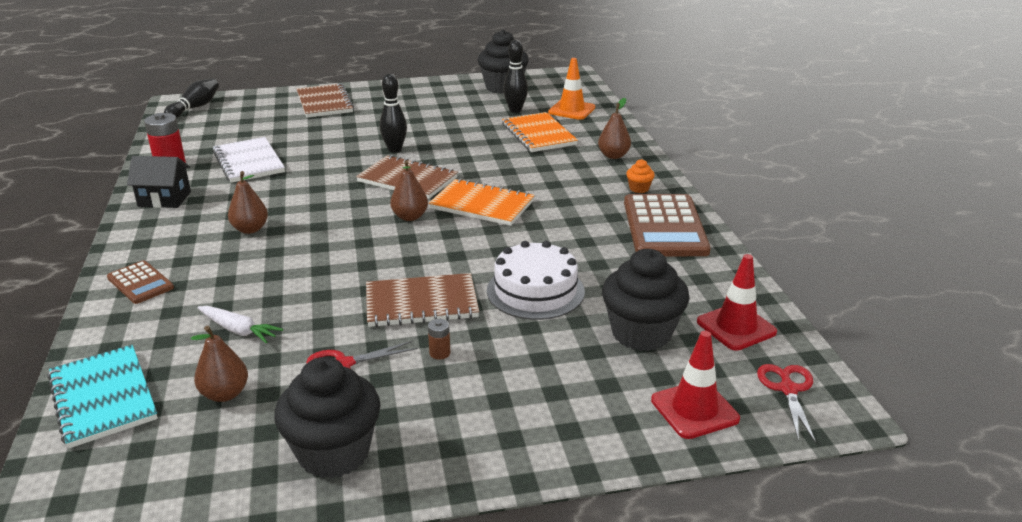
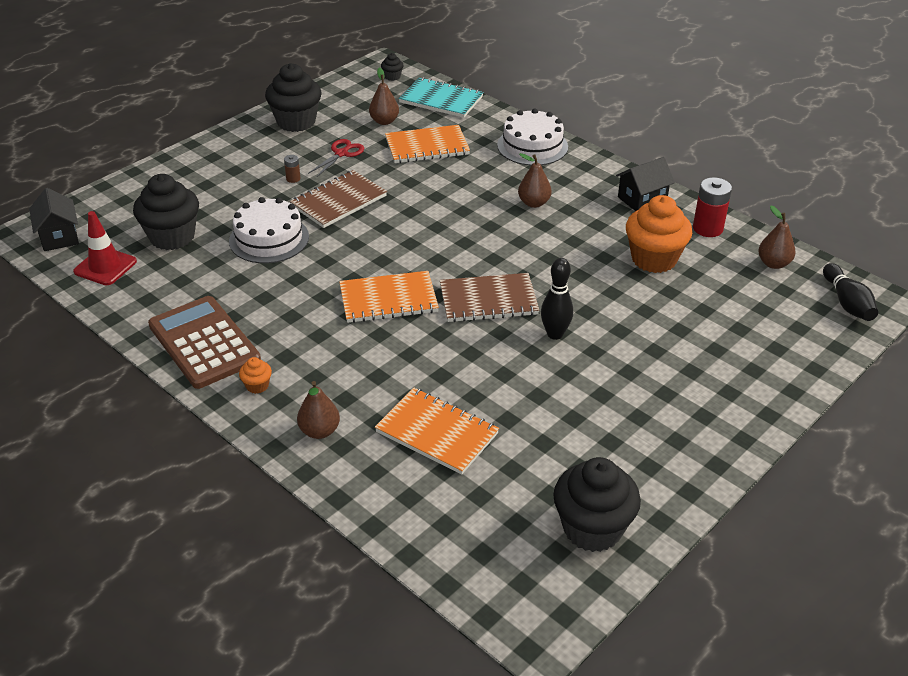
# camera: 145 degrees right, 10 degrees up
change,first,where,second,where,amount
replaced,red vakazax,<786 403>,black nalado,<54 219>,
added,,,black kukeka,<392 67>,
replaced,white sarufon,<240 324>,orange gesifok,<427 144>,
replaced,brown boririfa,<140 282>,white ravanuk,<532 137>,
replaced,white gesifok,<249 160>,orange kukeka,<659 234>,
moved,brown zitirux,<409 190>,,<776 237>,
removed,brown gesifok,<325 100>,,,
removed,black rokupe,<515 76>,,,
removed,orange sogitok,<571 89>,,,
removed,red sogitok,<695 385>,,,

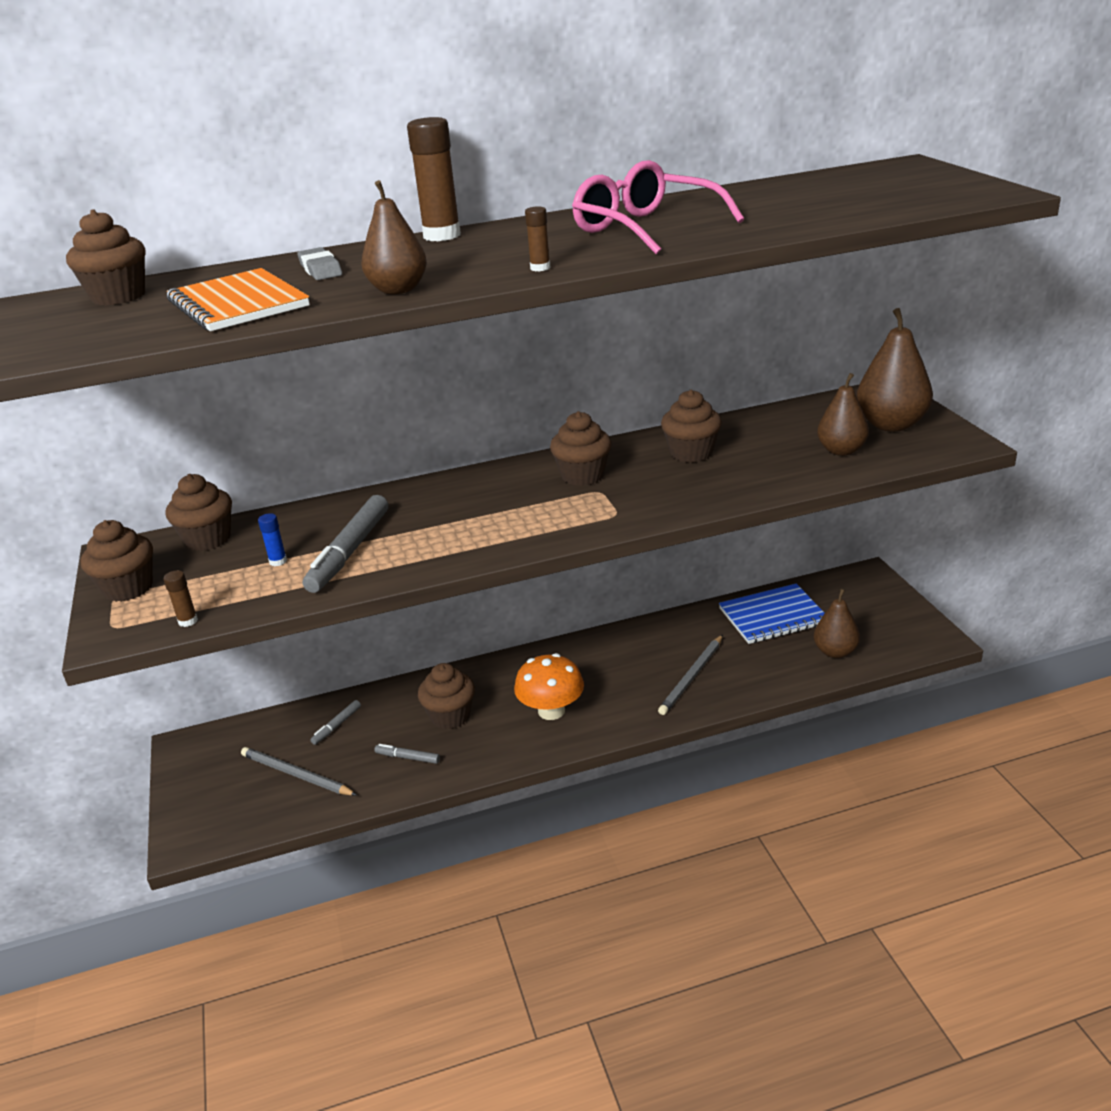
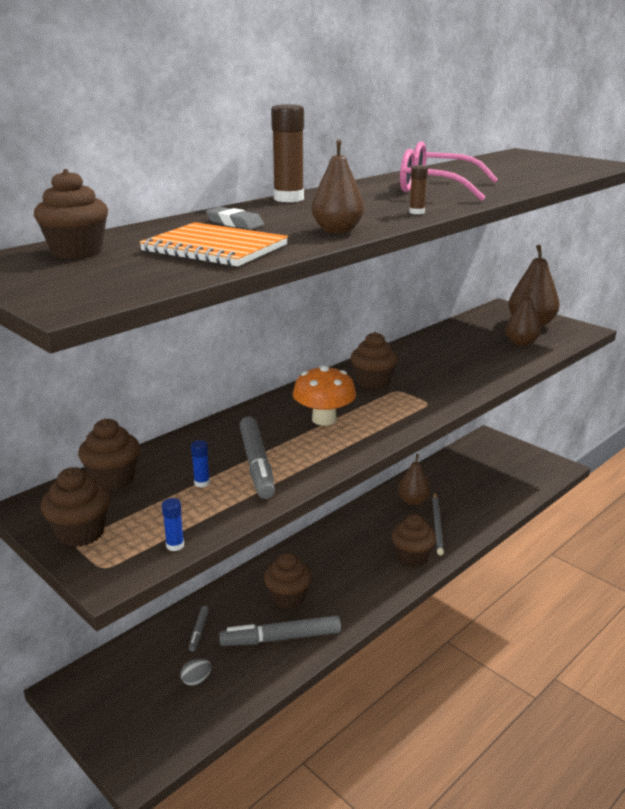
# camera: 30 degrees left, 5 degrees down
change,first,where,second,where,amount
recoloured,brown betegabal,<181 598>,blue betegabal,<173 524>,
replaced,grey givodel,<299 771>,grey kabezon,<195 672>,
resized,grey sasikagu,<407 754>,,<280 631>,x2.06
moved,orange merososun,<549 686>,,<324 395>,
moved,brown kukeka,<691 426>,,<413 540>,
moved,brown zitirux,<837 623>,,<414 480>,
removed,blue gesifok,<772 613>,,,

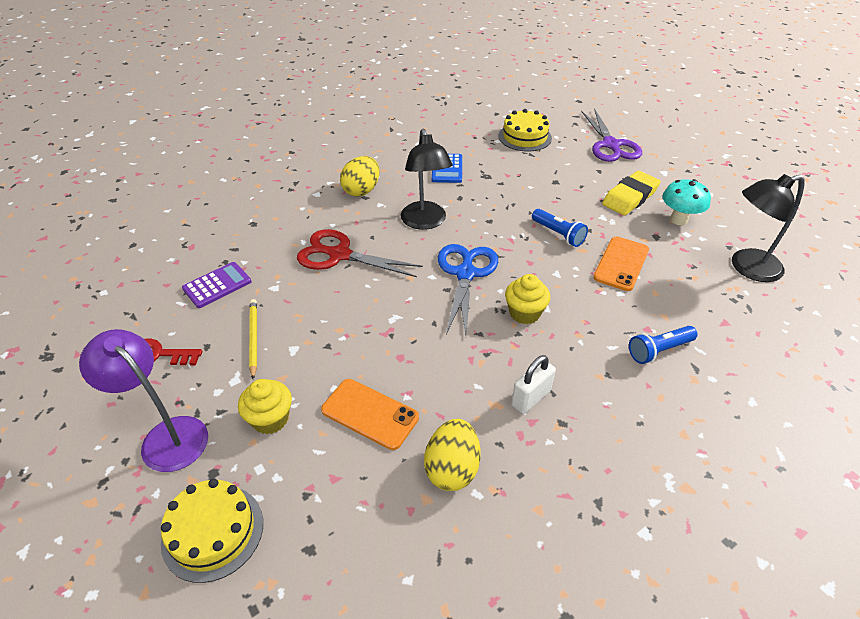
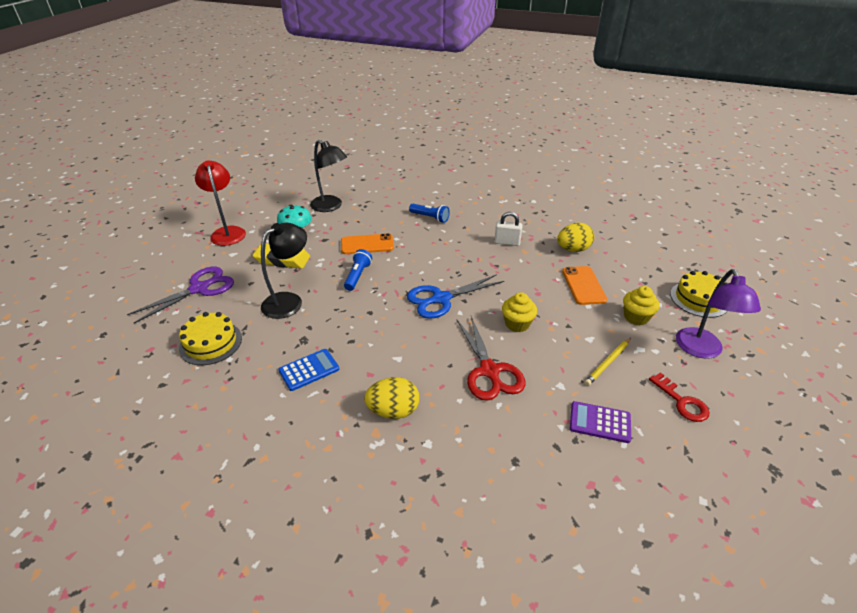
# camera: 125 degrees left, 5 degrees down
change,first,where,second,where,amount
added,,,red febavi,<220 203>,
moved,black febavi,<427 179>,,<284 271>,
moved,yellow kukeka,<527 299>,,<519 312>,

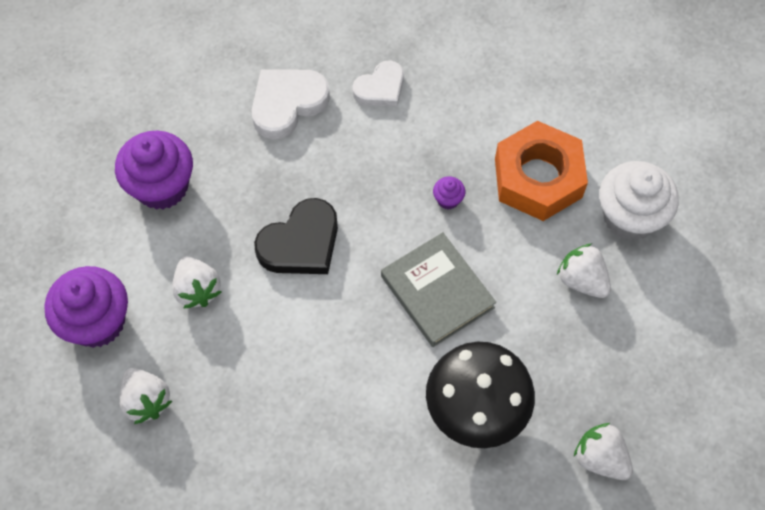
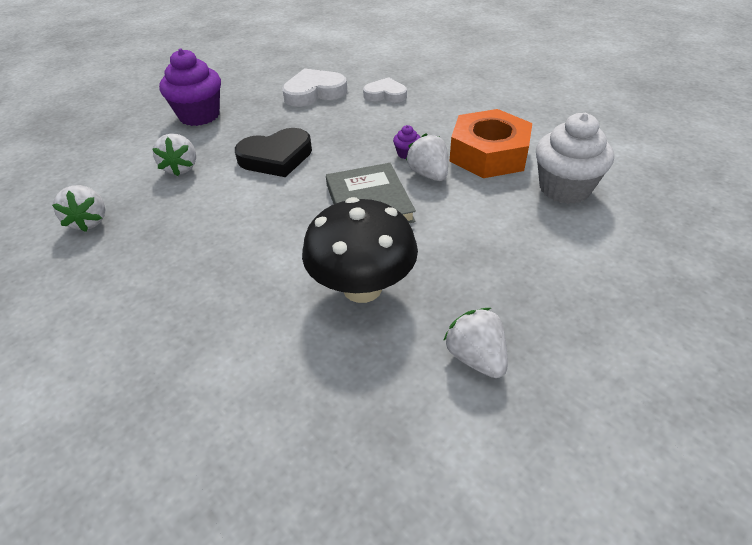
# camera: 20 degrees right, 20 degrees down
change,first,where,second,where,amount
turned,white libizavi,<378 84>,,<385 90>,150 degrees counterclockwise
moved,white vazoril,<584 271>,,<427 157>,
removed,purple kukeka,<86 307>,,,

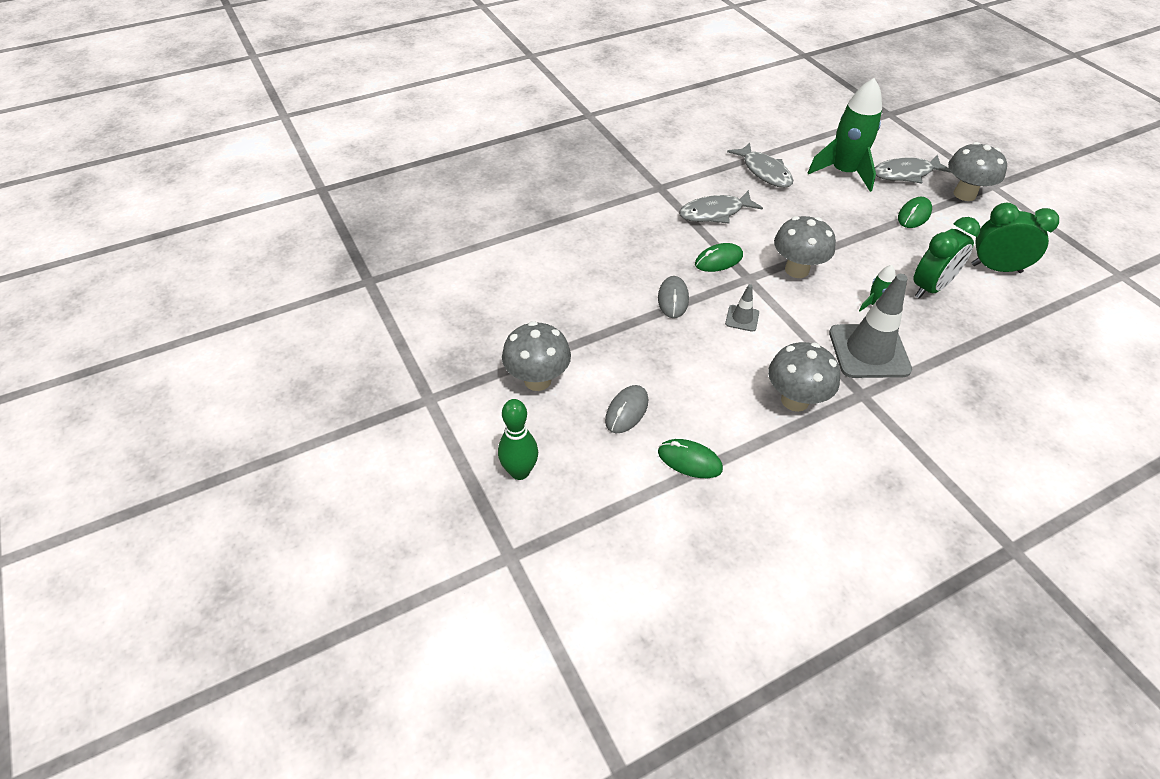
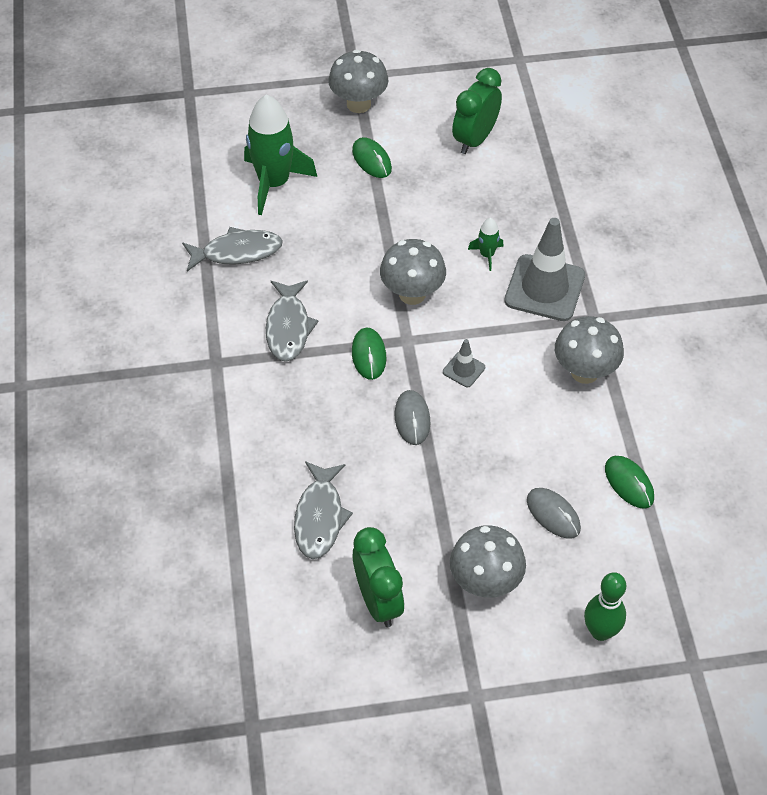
# camera: 70 degrees left, 5 degrees up
change,first,where,second,where,amount
moved,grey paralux,<913 169>,,<323 510>,
moved,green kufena,<946 258>,,<378 577>,
turned,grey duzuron,<673 297>,,<413 417>,60 degrees clockwise
turned,green duzuron,<690 458>,,<629 482>,75 degrees counterclockwise

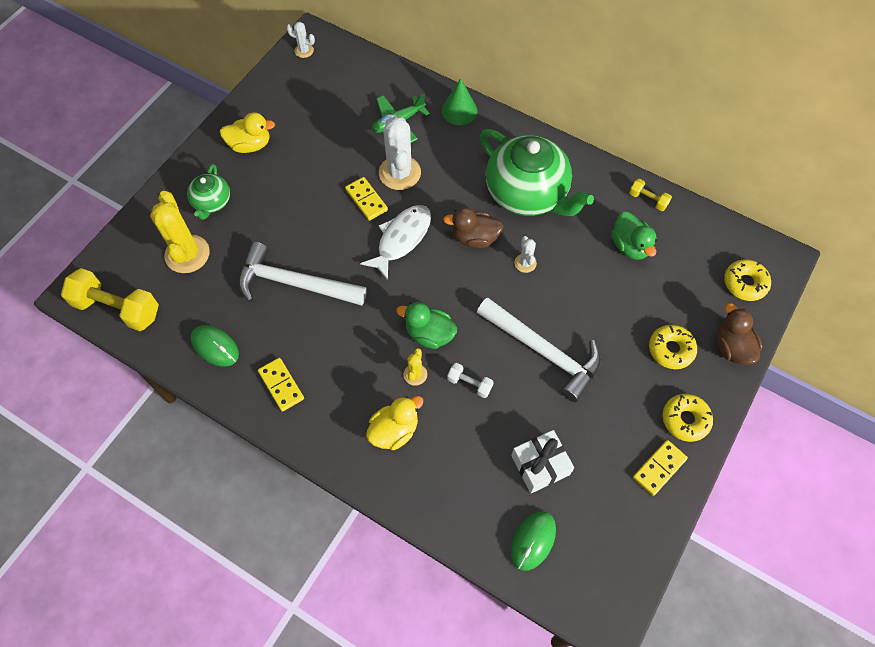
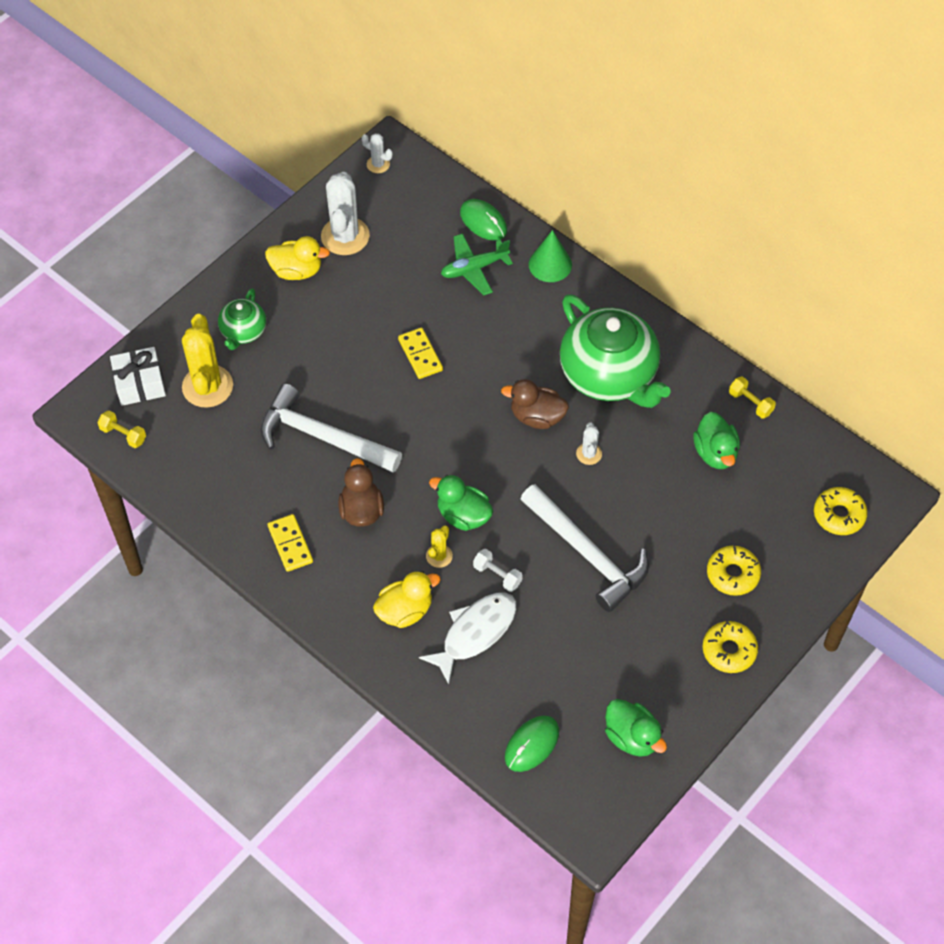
# camera: 10 degrees right, 5 degrees down
change,first,where,second,where,amount
resized,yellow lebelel,<110 299>,,<121 429>,x0.49
moved,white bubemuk,<542 461>,,<138 376>,
moved,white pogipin,<400 152>,,<345 213>,
moved,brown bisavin,<740 334>,,<361 492>,
moved,white paralux,<395 243>,,<467 638>,
moved,green duzuron,<215 346>,,<483 220>,
added,,,green bisavin,<636 728>,
removed,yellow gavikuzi,<660 468>,,,

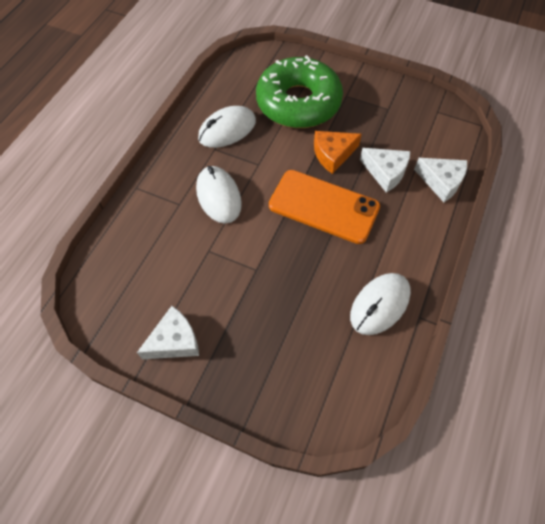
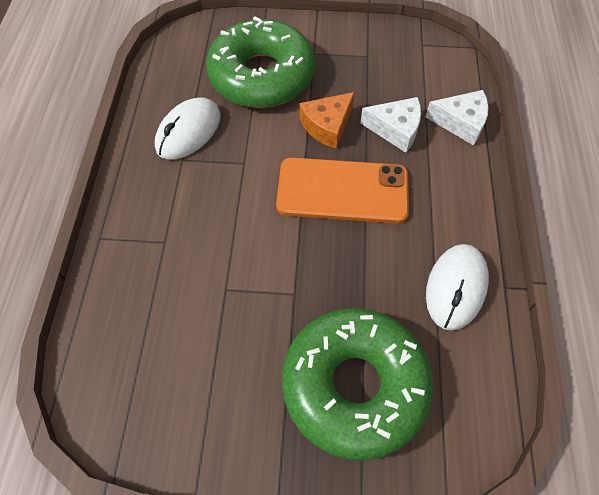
# camera: 20 degrees left, 0 degrees up
change,first,where,second,where,amount
added,,,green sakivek,<357 384>,
removed,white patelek,<168 332>,,,
removed,white duzuron,<219 194>,,,

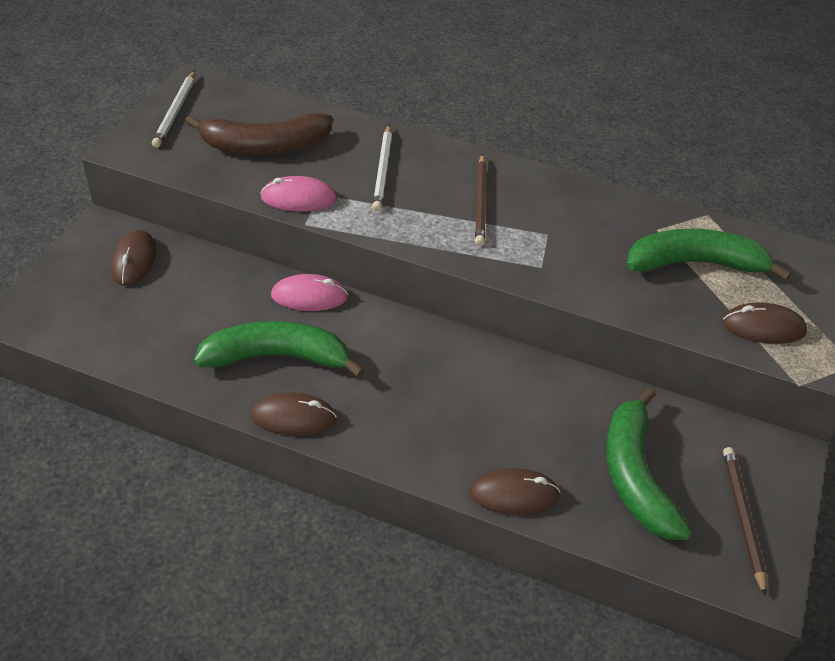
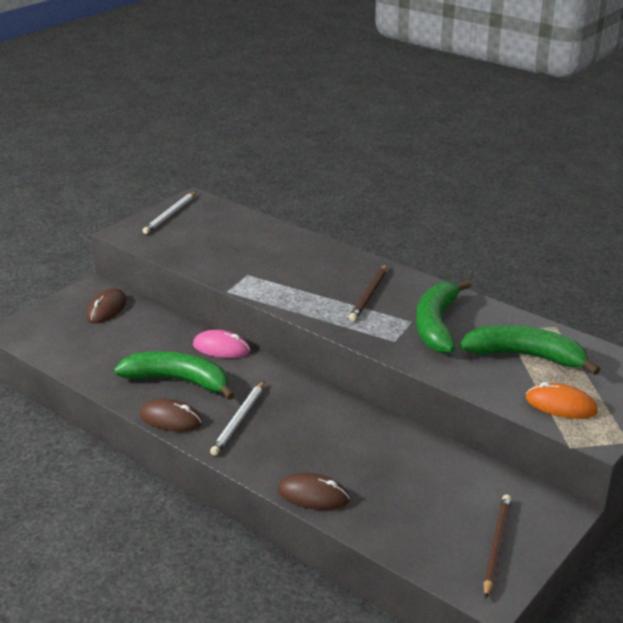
# camera: 20 degrees right, 15 degrees down
change,first,where,second,where,amount
moved,white givodel,<382 168>,,<237 418>,
moved,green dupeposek,<649 464>,,<443 317>,
recoloured,brown duzuron,<764 323>,orange duzuron,<562 400>,
removed,brown dupeposek,<259 133>,,,
removed,pink duzuron,<298 194>,,,

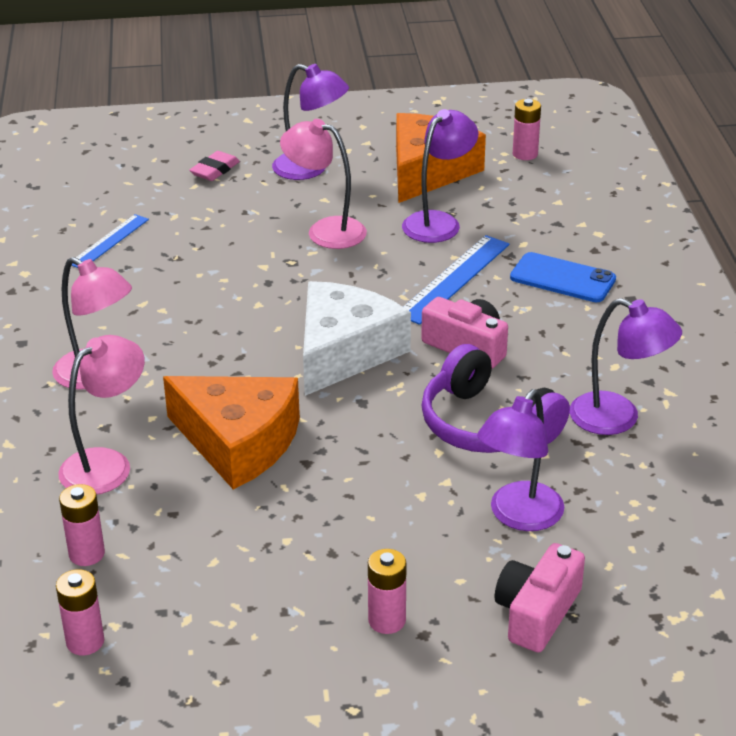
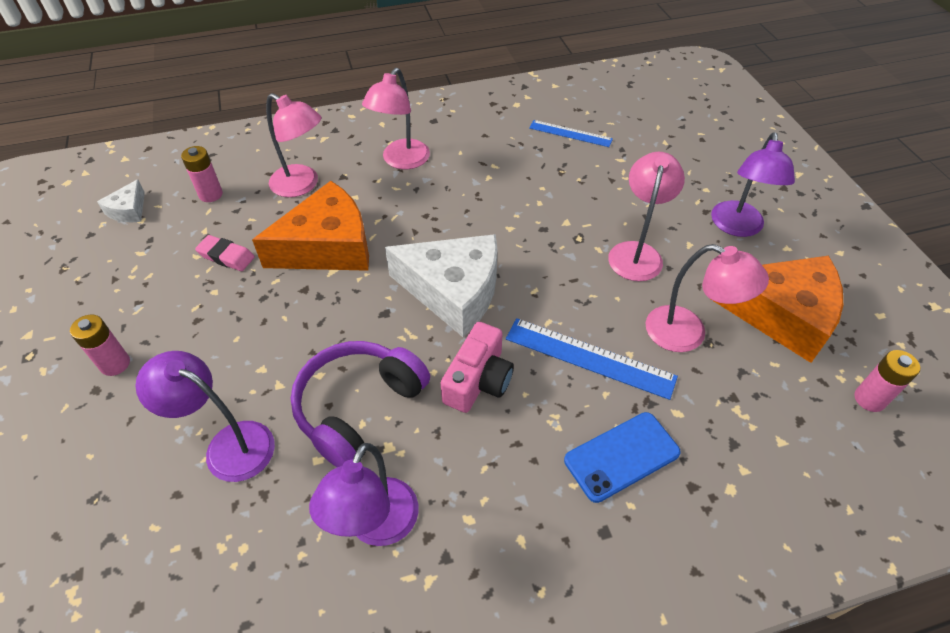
# camera: 80 degrees right, 15 degrees up
change,first,where,second,where,amount
replaced,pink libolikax,<80 612>,white patelek,<121 200>,
moved,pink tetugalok,<214 166>,,<225 253>,
turned,orange patelek,<231 432>,,<310 226>,135 degrees counterclockwise
turned,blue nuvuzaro,<563 277>,,<622 457>,45 degrees clockwise
recoloured,purple febavi,<440 176>,pink febavi,<707 298>,
removed,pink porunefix,<540 598>,,,

